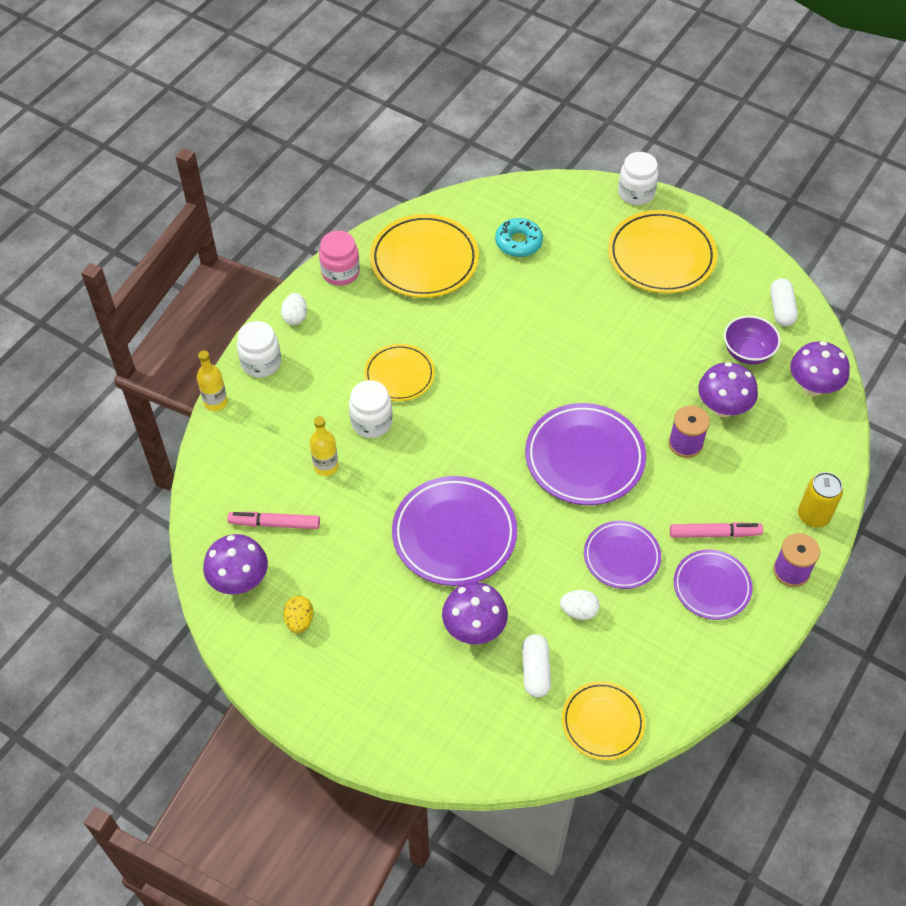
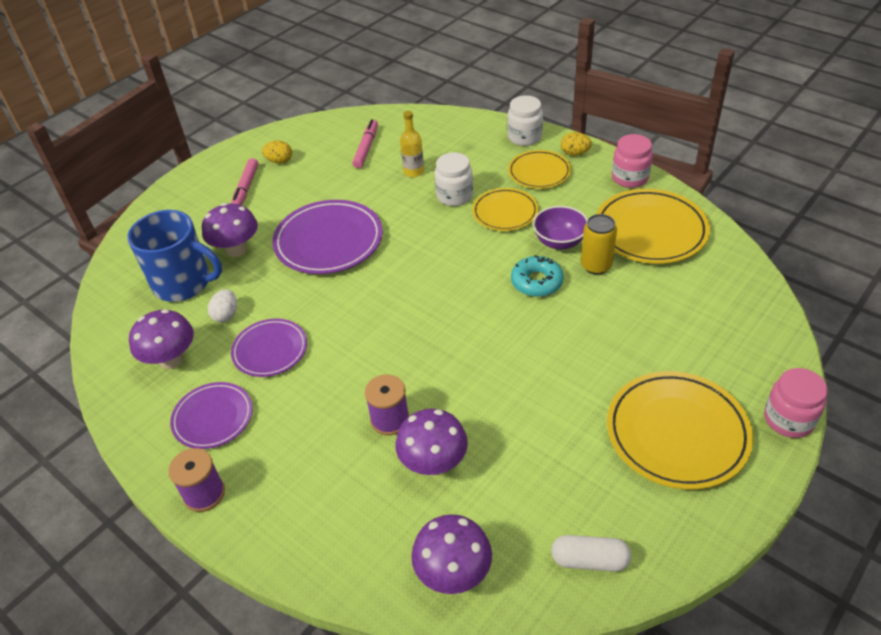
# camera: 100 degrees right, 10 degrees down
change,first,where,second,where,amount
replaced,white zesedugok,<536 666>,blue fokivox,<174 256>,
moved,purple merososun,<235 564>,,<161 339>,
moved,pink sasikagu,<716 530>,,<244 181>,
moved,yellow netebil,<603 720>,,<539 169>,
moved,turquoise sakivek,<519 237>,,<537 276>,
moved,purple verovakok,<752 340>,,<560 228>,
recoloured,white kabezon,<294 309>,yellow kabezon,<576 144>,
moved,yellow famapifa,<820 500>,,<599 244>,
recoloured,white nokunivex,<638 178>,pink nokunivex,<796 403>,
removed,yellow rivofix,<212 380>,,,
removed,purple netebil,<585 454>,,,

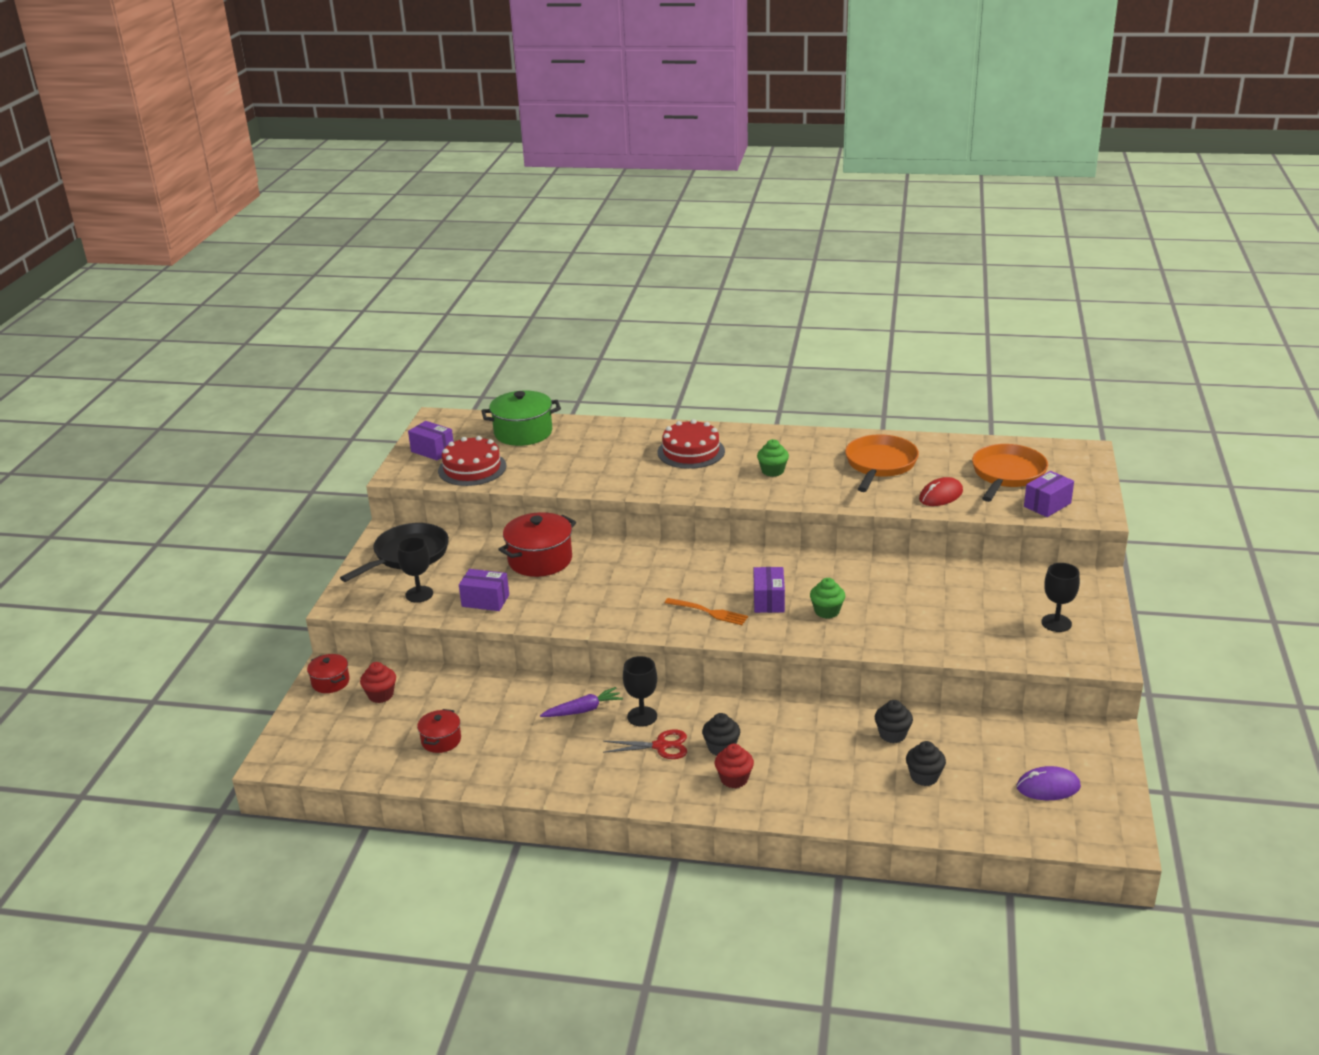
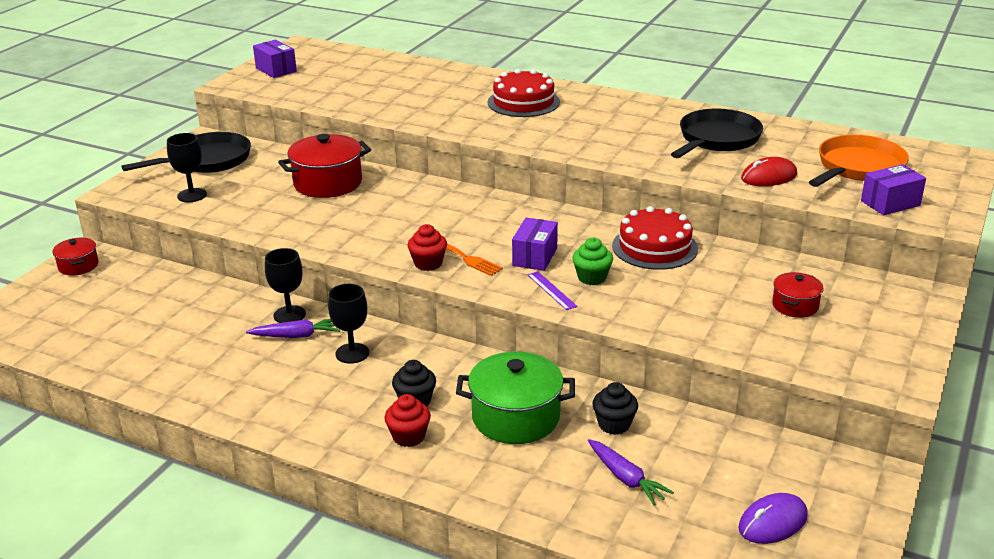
# camera: 15 degrees right, 0 degrees up
change,first,where,second,where,amount
moved,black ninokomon,<1060 597>,,<285 285>,
moved,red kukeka,<378 682>,,<427 247>,
moved,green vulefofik,<521 418>,,<515 397>,
added,,,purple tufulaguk,<553 290>,
replaced,black kukeka,<926 763>,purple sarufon,<631 472>,
moved,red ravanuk,<472 461>,,<655 238>,
recoloured,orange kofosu,<882 463>,black kofosu,<717 133>,
turned,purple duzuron,<1049 783>,,<773 518>,45 degrees counterclockwise
moved,red vulefofik,<439 731>,,<797 295>,
removed,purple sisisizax,<484 590>,,,
removed,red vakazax,<645 744>,,,
removed,green kukeka,<773 458>,,,

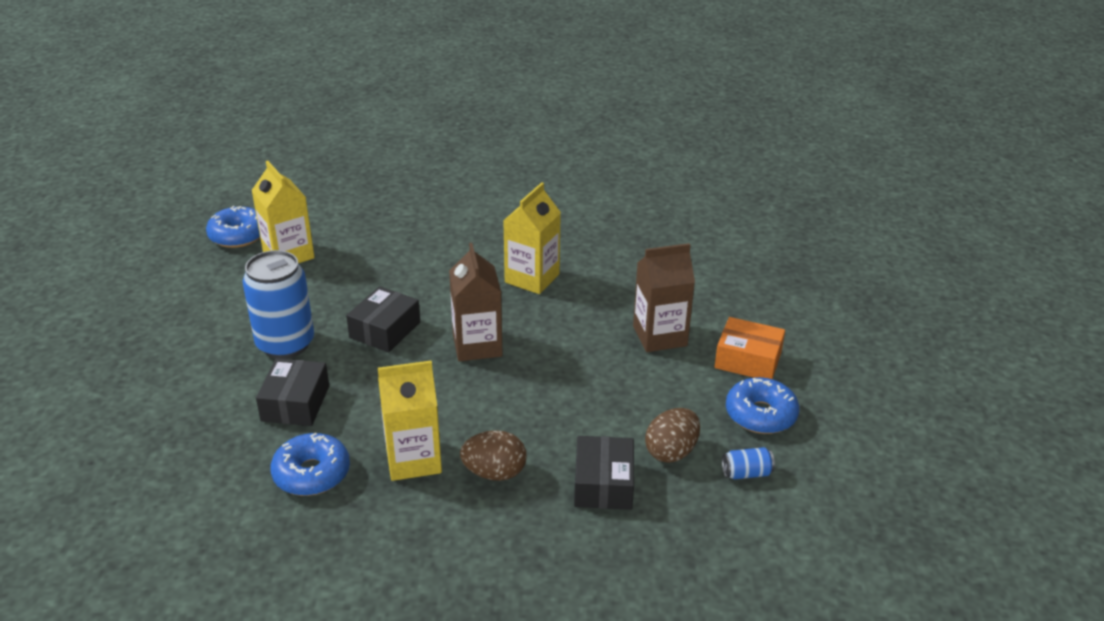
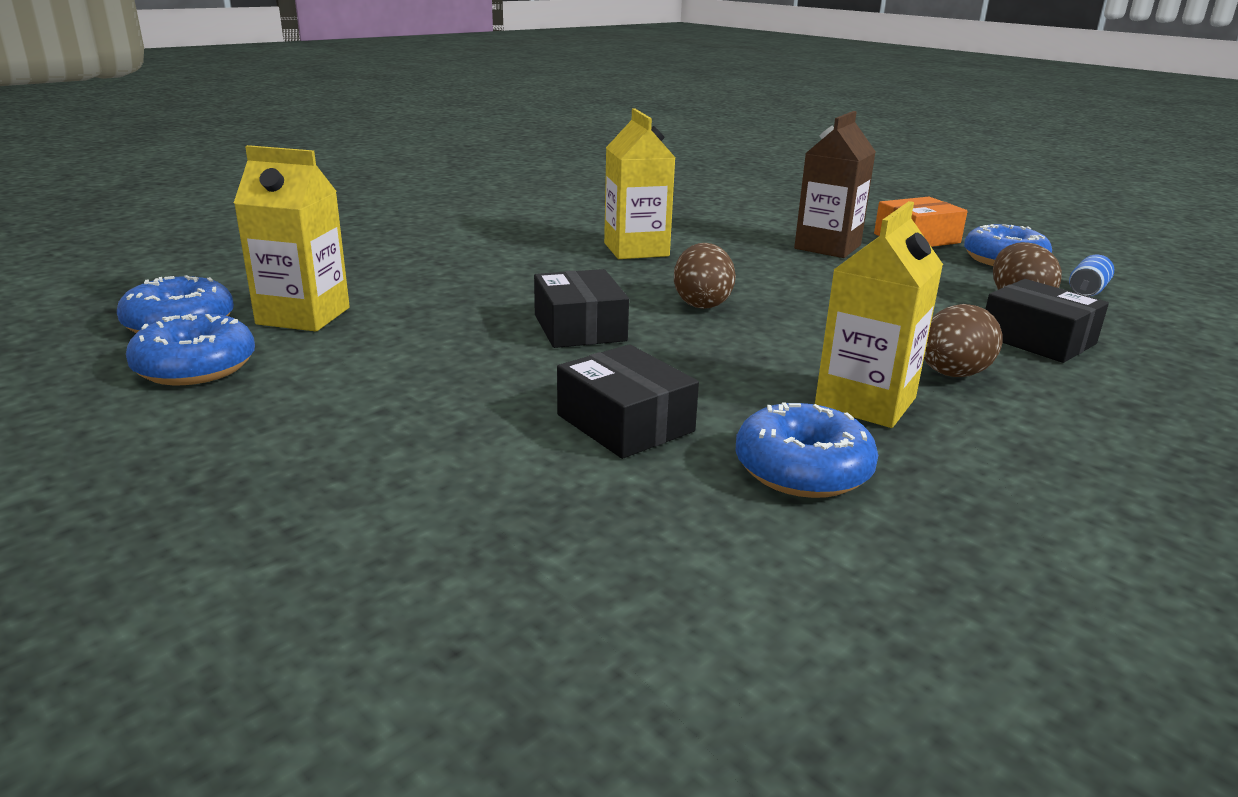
# camera: 45 degrees left, 10 degrees down
change,first,where,second,where,amount
added,,,blue sakivek,<190 349>,
replaced,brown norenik,<476 302>,brown kabezon,<705 276>,
removed,blue famapifa,<278 304>,,,

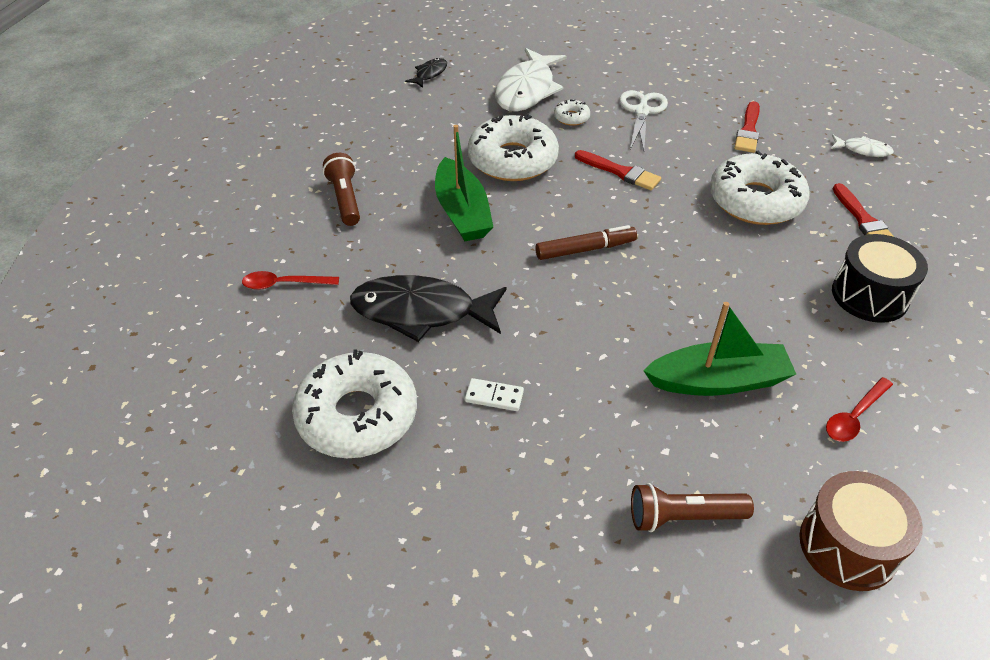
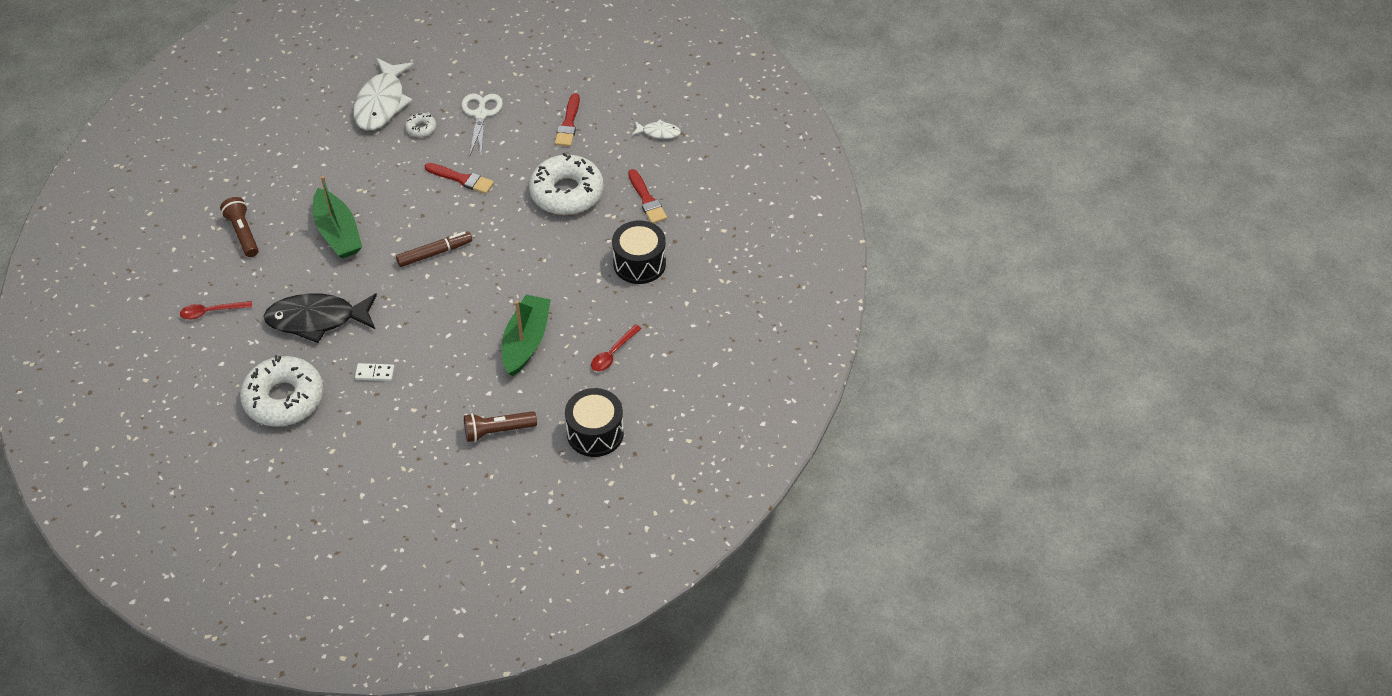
# camera: 10 degrees left, 5 degrees up
change,first,where,second,where,amount
turned,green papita,<719 349>,,<526 335>,60 degrees counterclockwise
recoloured,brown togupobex,<861 531>,black togupobex,<594 422>,
removed,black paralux,<426 73>,,,
removed,white sakivek,<513 147>,,,

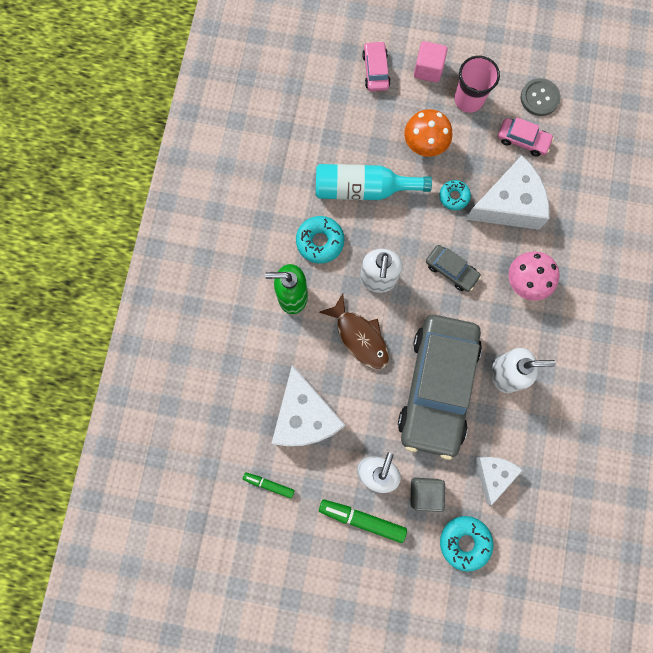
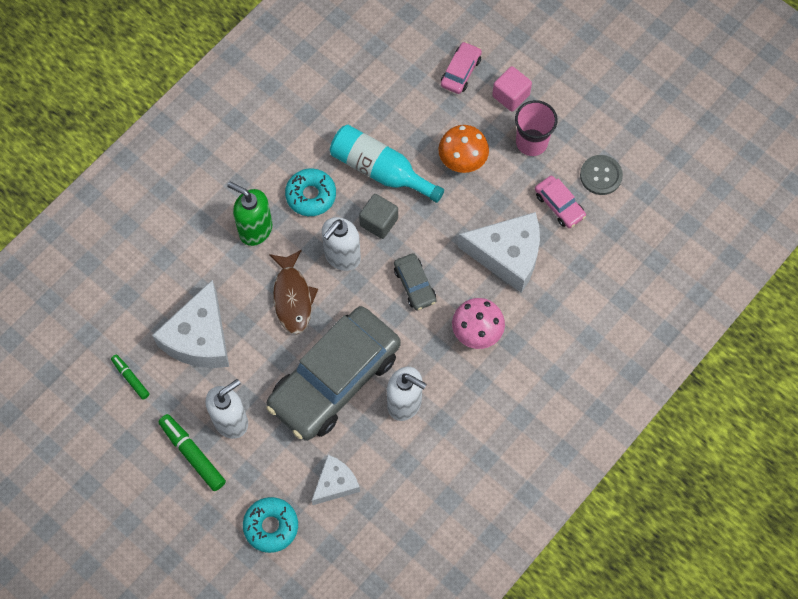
# camera: 30 degrees right, 10 degrees down
change,first,where,second,where,amount
moved,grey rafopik,<427 495>,,<378 216>,
removed,turquoise sakivek,<455 195>,,,

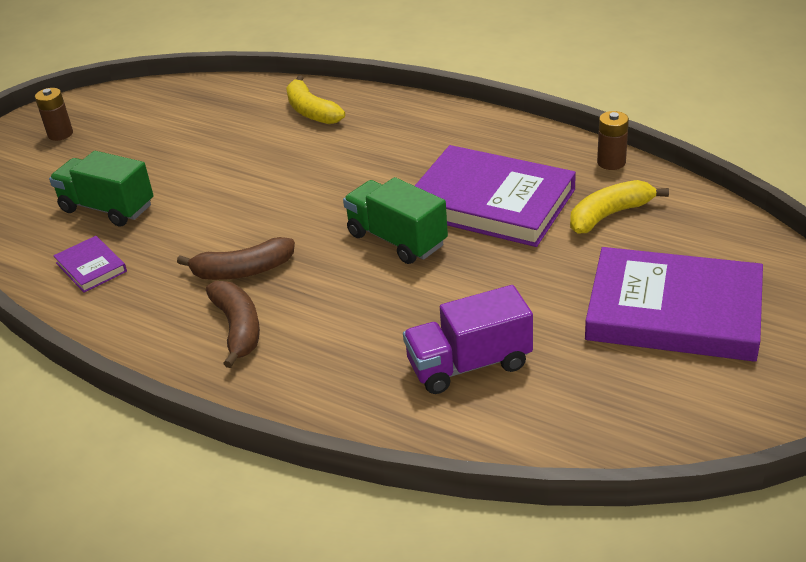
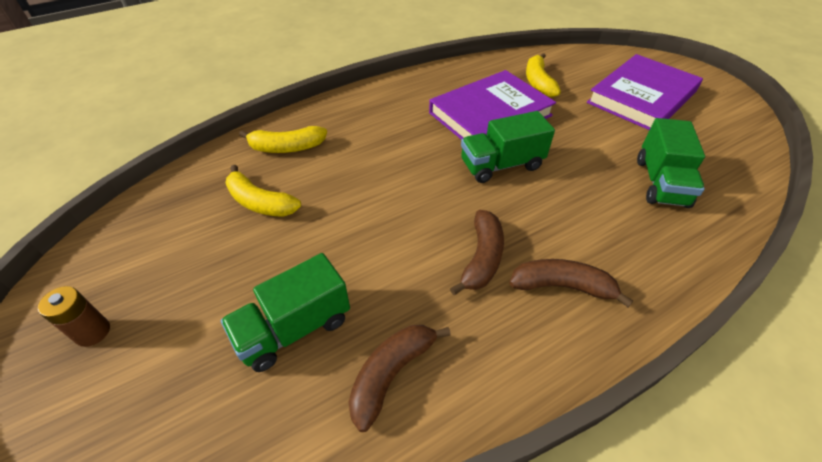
# camera: 65 degrees left, 10 degrees up
change,first,where,second,where,amount
added,,,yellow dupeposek,<263 191>,
replaced,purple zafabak,<90 264>,brown dupeposek,<400 378>,
recoloured,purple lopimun,<468 339>,green lopimun,<671 163>,
removed,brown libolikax,<613 140>,,,

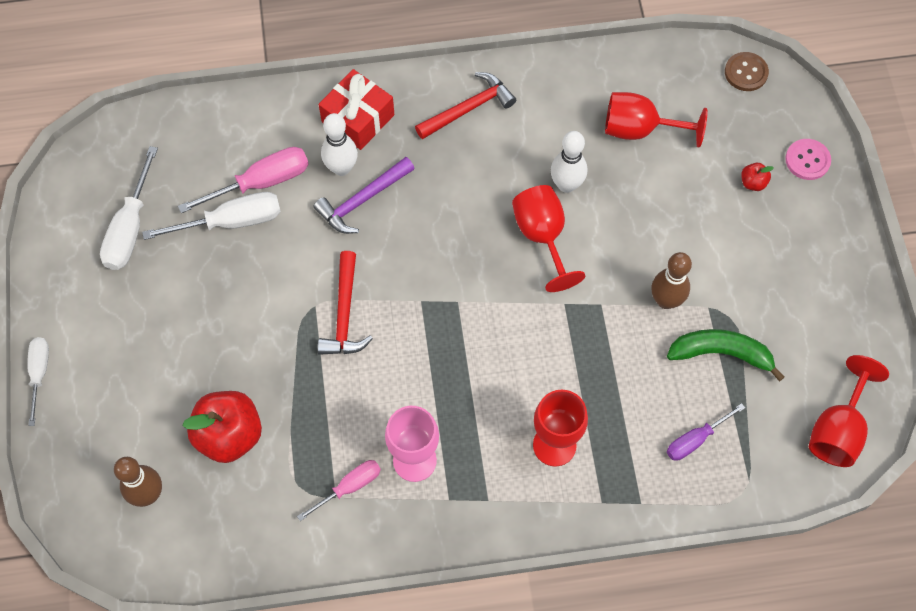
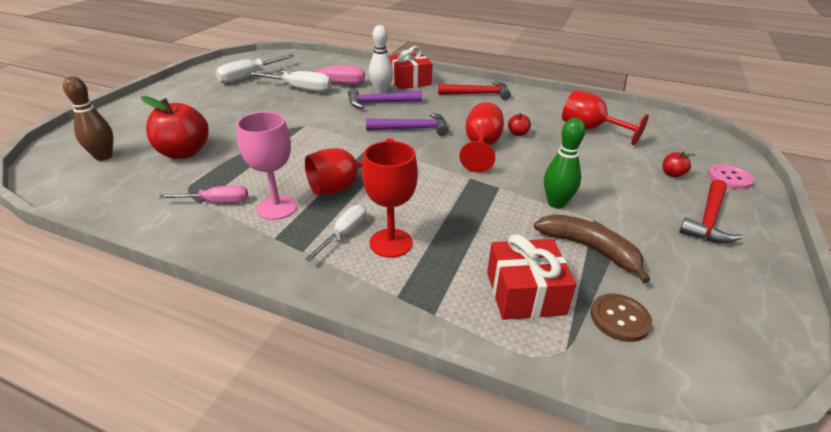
# camera: 30 degrees right, 30 degrees down
change,first,where,second,where,amount
moved,red ninokomon,<849 411>,,<350 166>,
moved,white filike,<38 381>,,<336 233>,
added,,,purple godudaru,<407 124>,
replaced,purple filike,<706 432>,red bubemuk,<531 277>,
replaced,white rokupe,<569 162>,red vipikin,<519 124>,
recoloured,green dupeposek,<726 355>,brown dupeposek,<592 248>,
recoloured,brown rokupe,<672 280>,green rokupe,<565 163>,
moved,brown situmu,<747 71>,,<621 318>,
moved,red godudaru,<345 303>,,<710 211>,

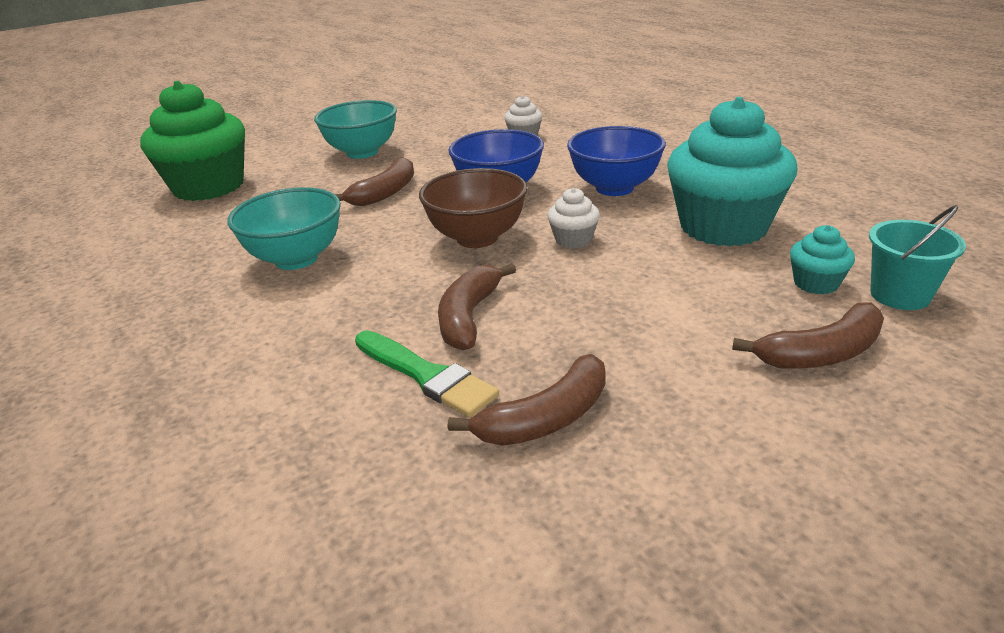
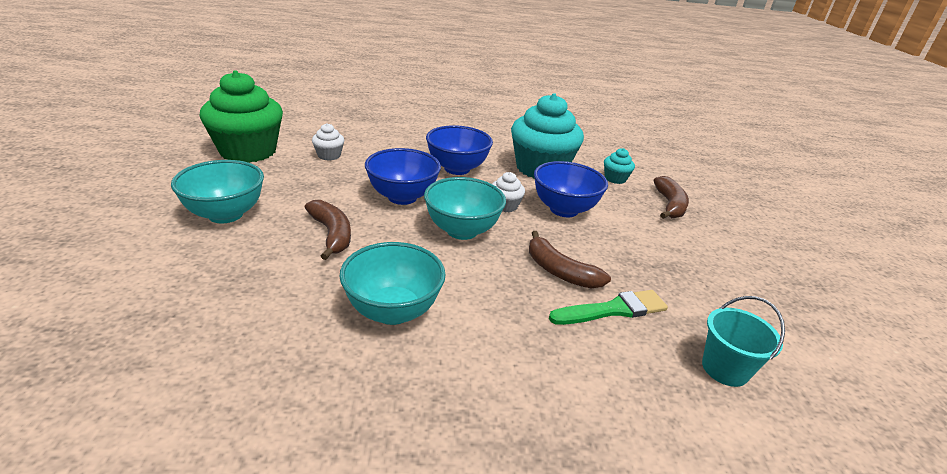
# camera: 65 degrees left, 0 degrees up
change,first,where,second,where,amount
moved,green kukeka,<192 141>,,<241 116>,
recoloured,brown verovakok,<473 208>,turquoise verovakok,<465 208>,
added,,,blue verovakok,<571 189>,
moved,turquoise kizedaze,<917 257>,,<743 341>,
removed,brown dupeposek,<527 400>,,,

